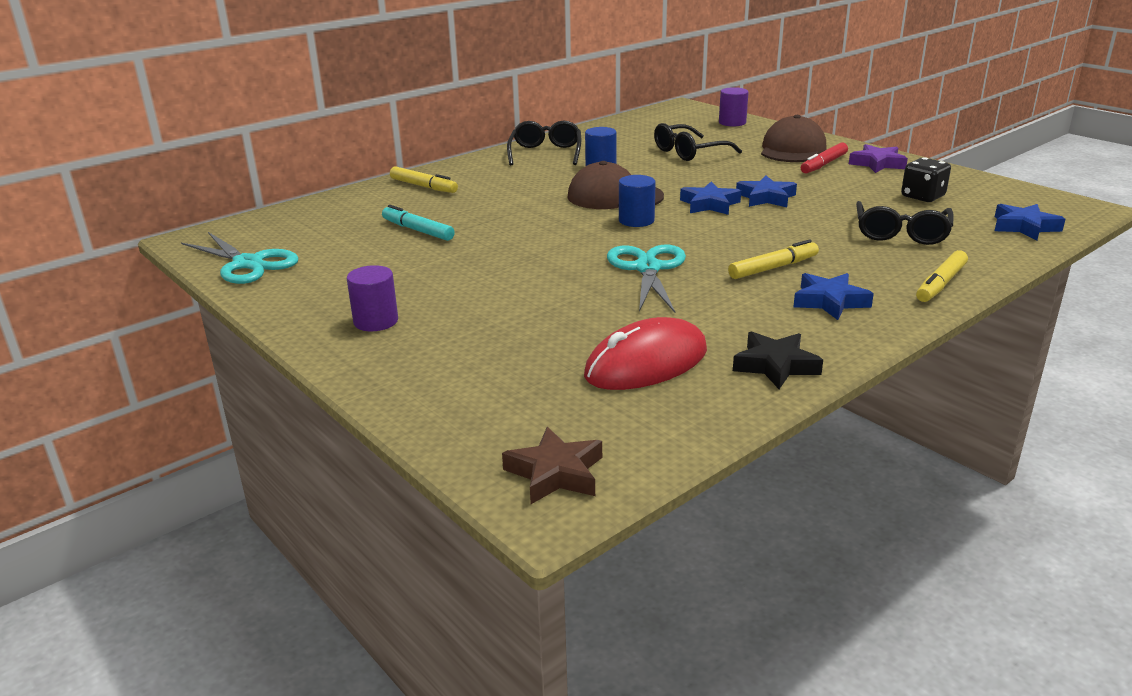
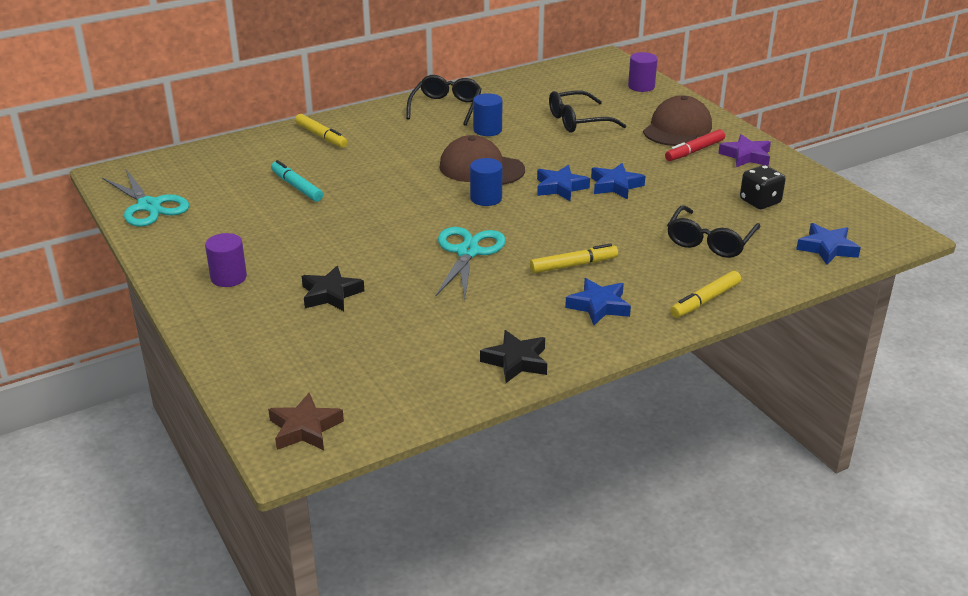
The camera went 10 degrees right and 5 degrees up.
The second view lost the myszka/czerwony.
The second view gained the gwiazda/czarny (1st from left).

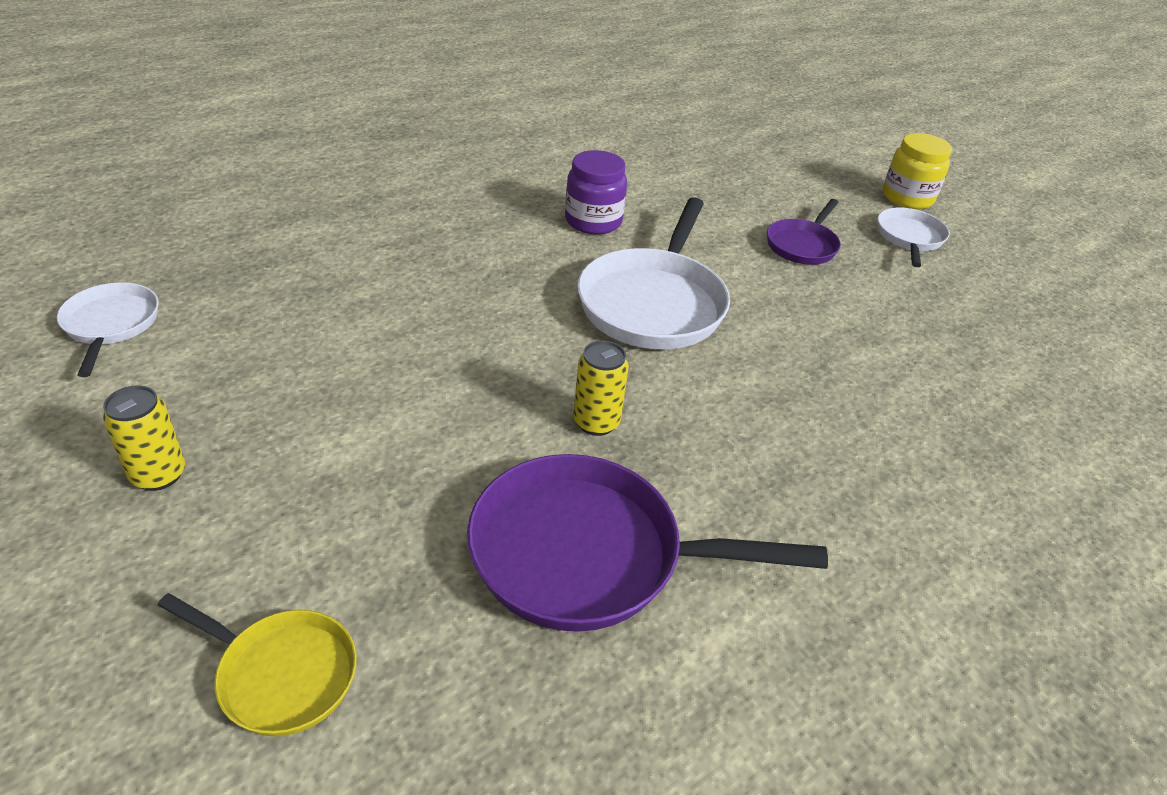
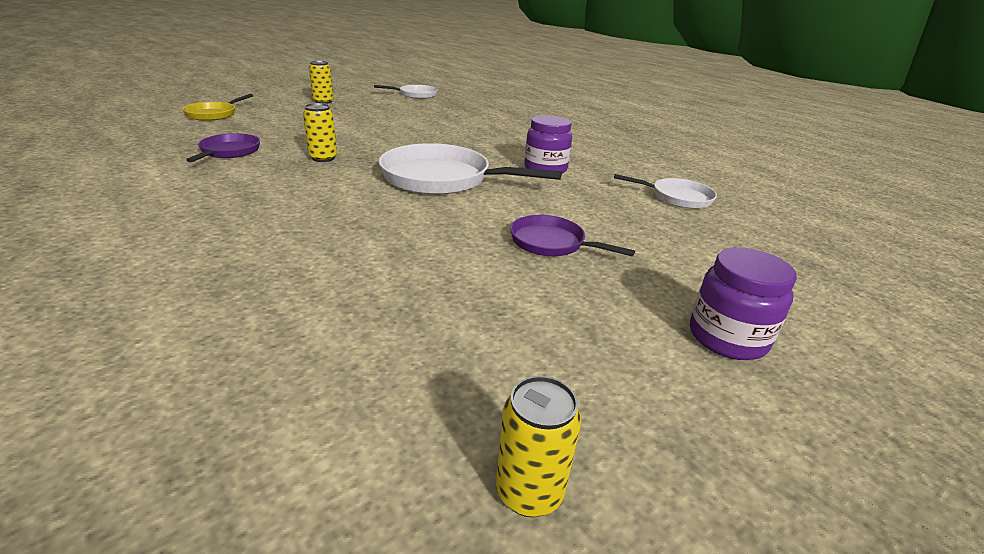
The camera went 90 degrees right and 10 degrees down.
The second view gained the puszka/żółty (3rd from left).
The patelnia/biały (3rd from left) ended up elsewhere.
What was the słoik/żółty turned into the słoik/fioletowy (2nd from left).
The size of the patelnia/fioletowy (1st from left) changed by a factor of 0.55.

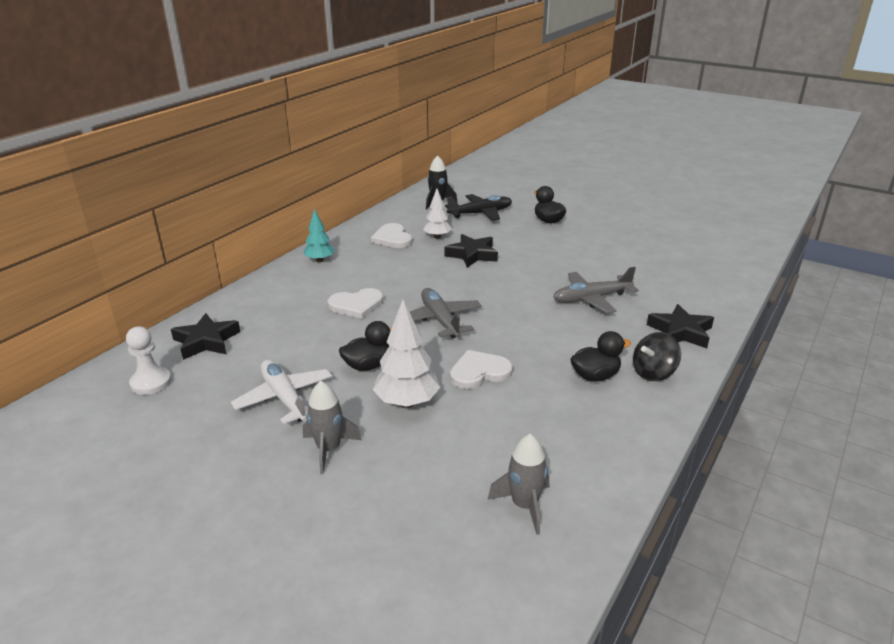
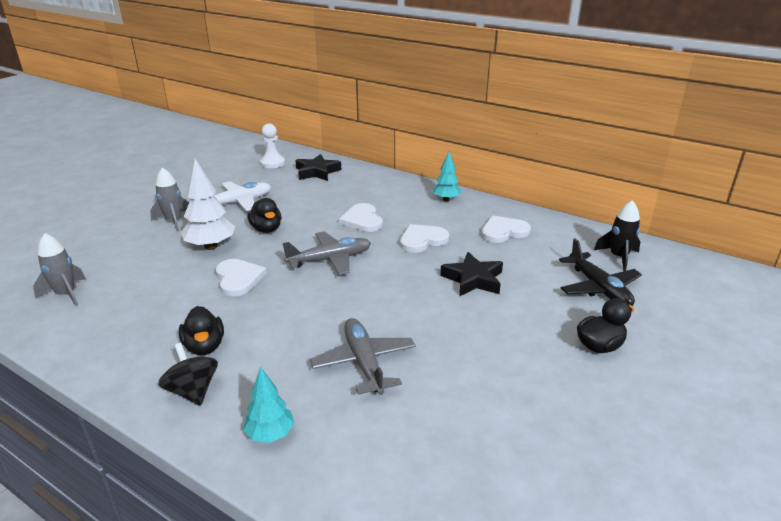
The camera went 90 degrees right and 0 degrees up.
The second view lost the drzewko/biały (2nd from left).
The second view gained the serce/biały (3rd from left).
Where the gwiazda/czarny (3rd from left) stood, the drzewko/turkusowy (1st from left) came to stand.

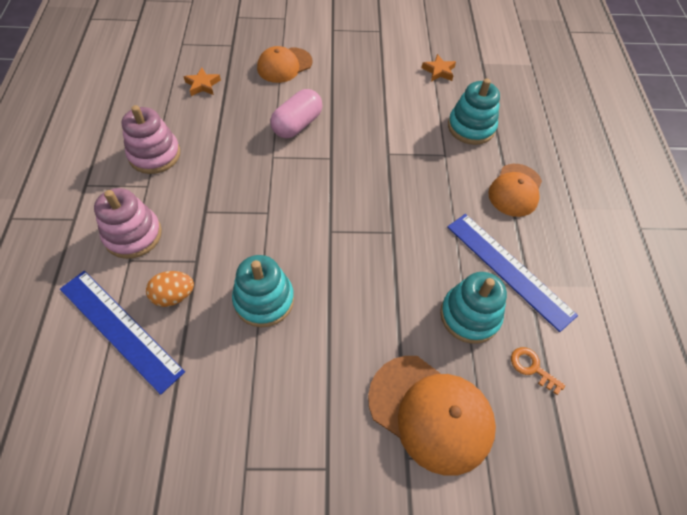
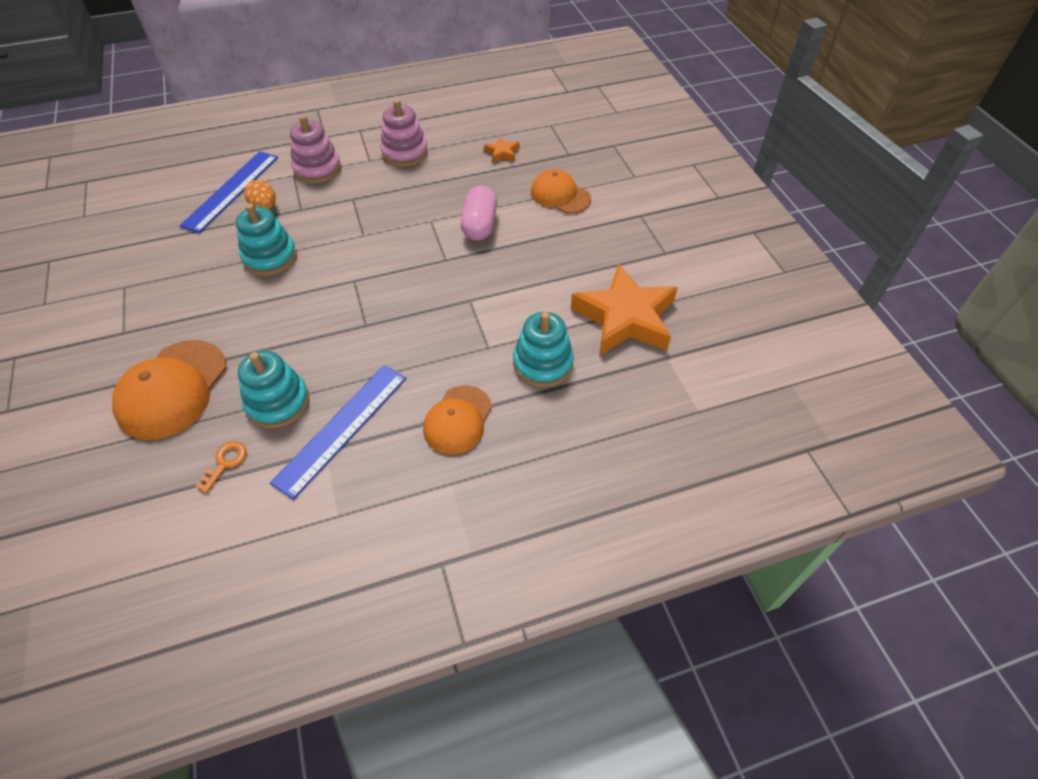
The camera went 75 degrees right and 5 degrees down.
The kapsułka/różowy ended up facing another way, 75 degrees clockwise from before.
The czapka/pomarańczowy (3rd from left in the first image) ended up facing another way, 75 degrees counterclockwise from before.
The size of the gwiazda/pomarańczowy (2nd from left) changed by a factor of 2.43.

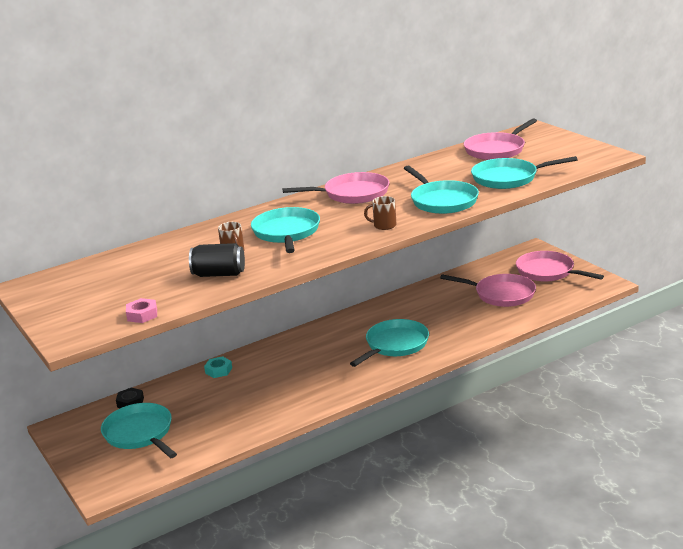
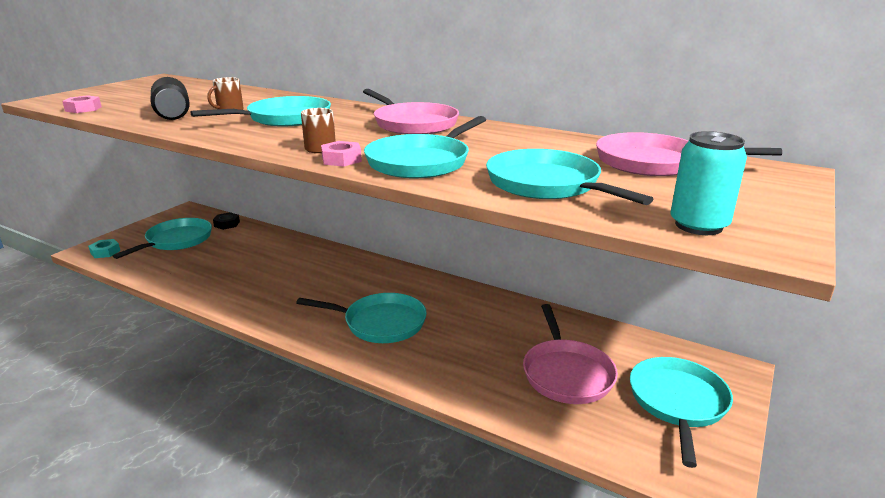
The camera went 60 degrees right and 0 degrees up.
The second view gained the nakrętka/różowy (2nd from left).
The second view gained the puszka/turkusowy.
The nakrętka/turkusowy ended up elsewhere.
What was the patelnia/różowy (4th from left) turned into the patelnia/turkusowy (6th from left).

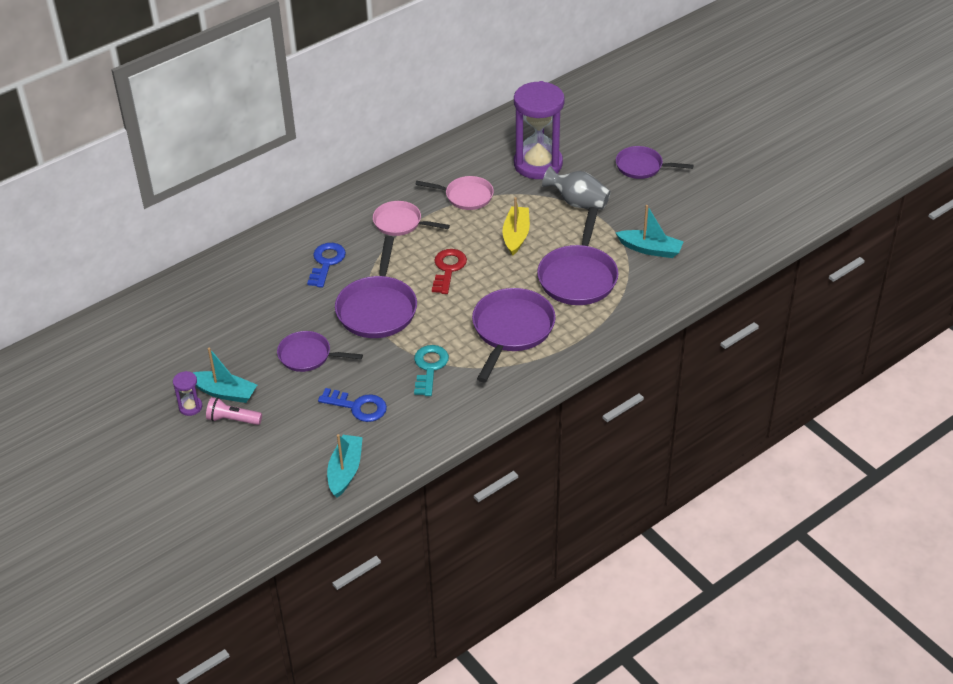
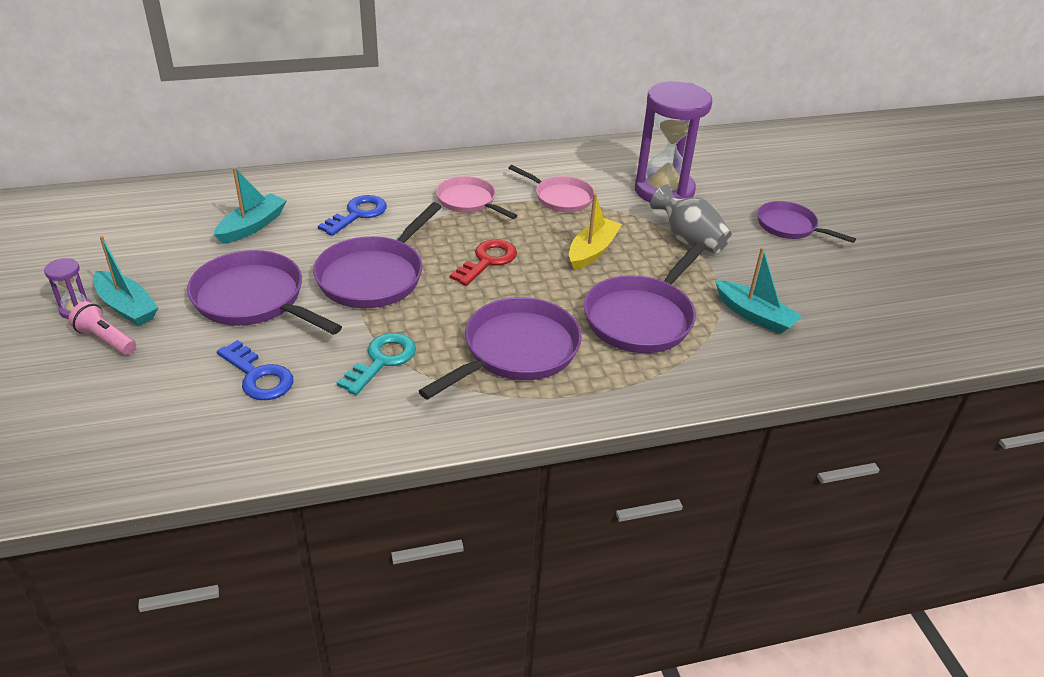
The camera went 20 degrees right and 5 degrees down.
The łódka/turkusowy (2nd from left) ended up elsewhere.
The size of the patelnia/fioletowy (1st from left) changed by a factor of 1.59.

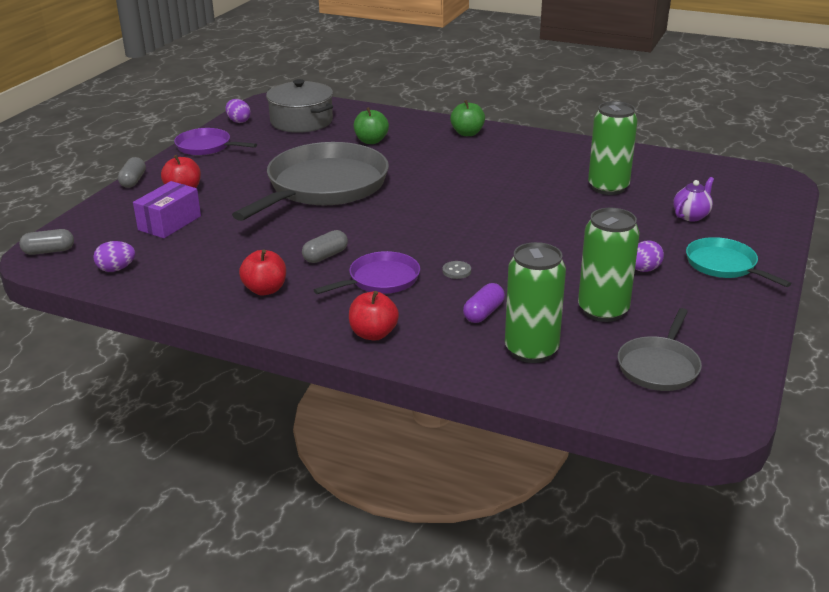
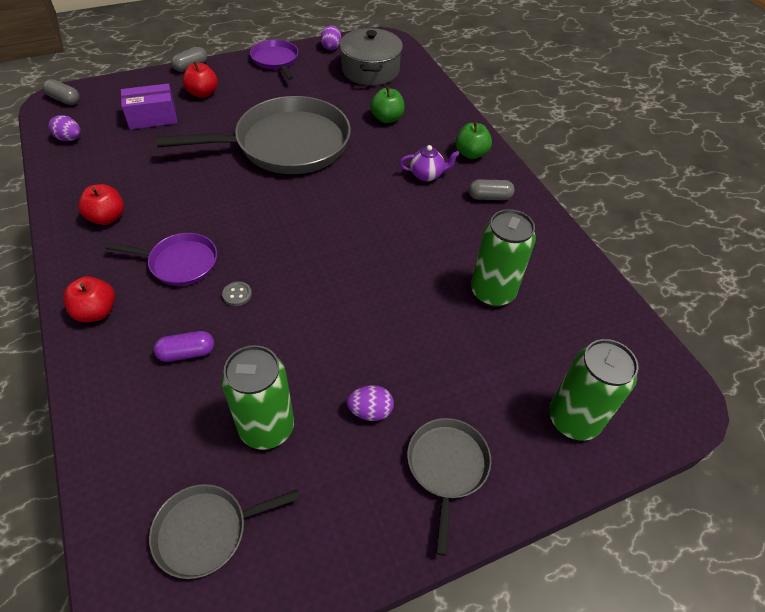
The camera went 40 degrees right and 20 degrees up.
The kapsułka/szary (3rd from left) ended up elsewhere.
The puszka/zielony (1st from left in the first image) ended up elsewhere.
The imbryk/fioletowy ended up elsewhere.
What was the patelnia/turkusowy turned into the patelnia/szary (3rd from left).

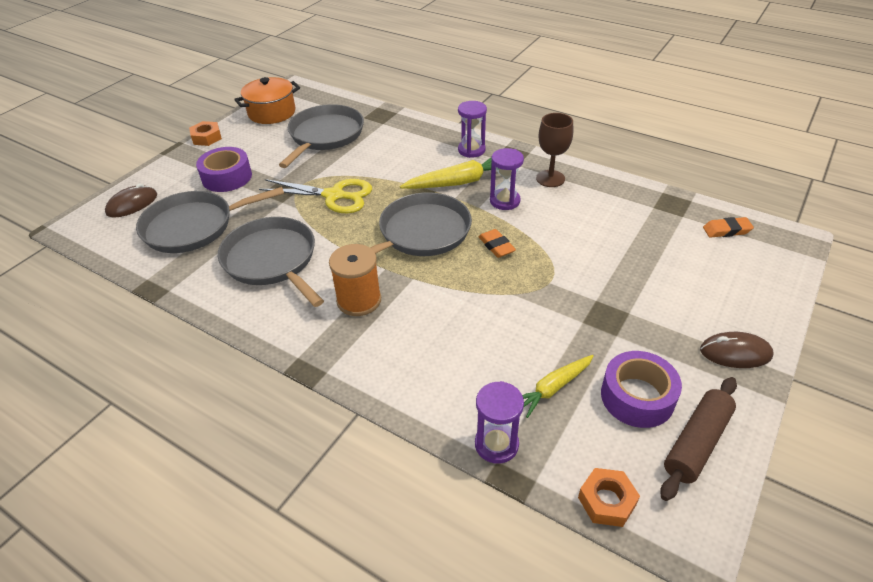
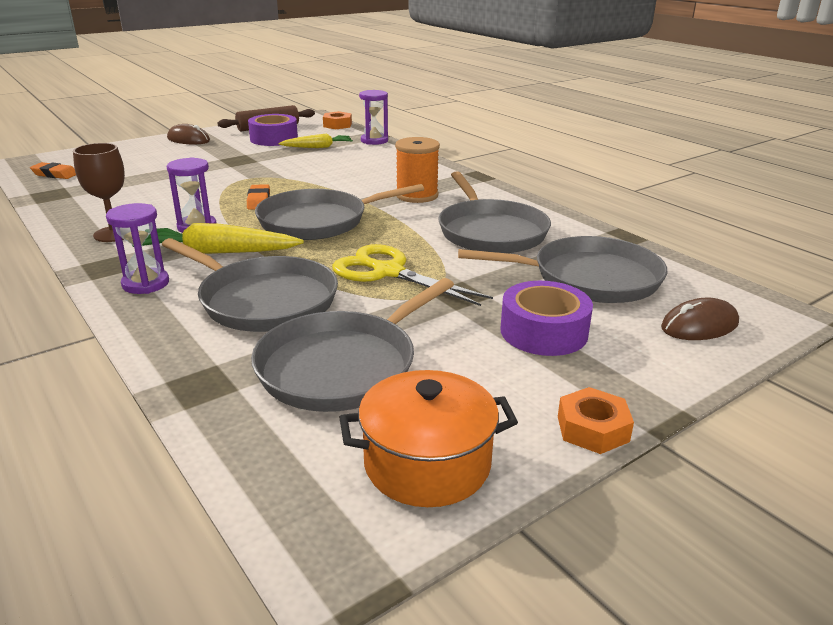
The camera went 160 degrees left and 15 degrees down.
The second view gained the patelnia/szary (1st from left).

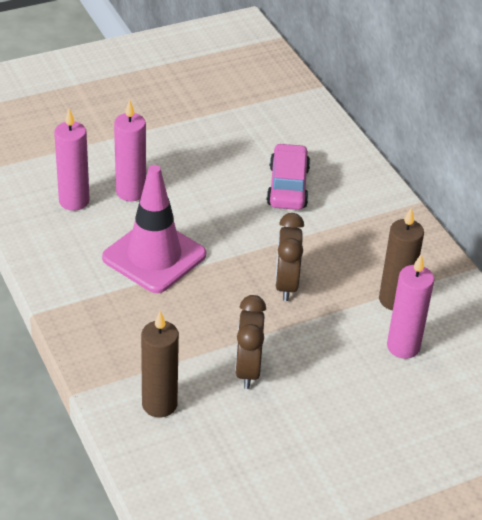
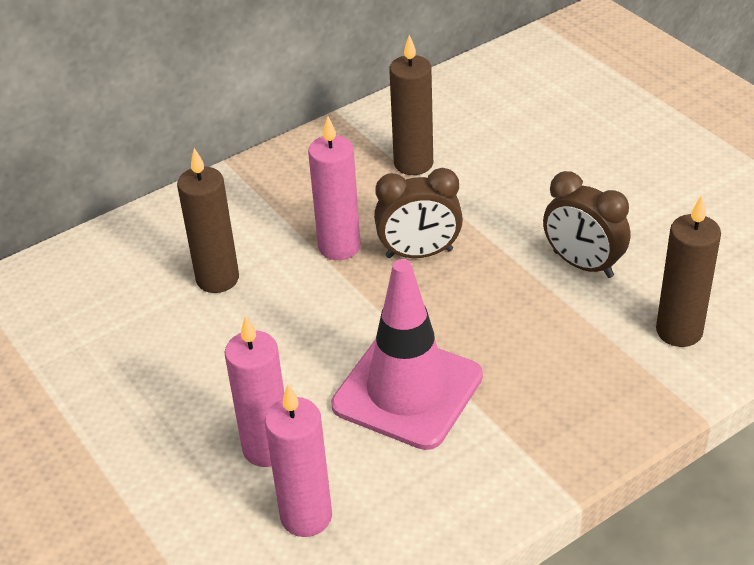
The camera went 95 degrees left and 0 degrees up.
The świeca/różowy (3rd from left) ended up elsewhere.
Where the samochód/różowy stood, the świeca/brązowy (1st from left) came to stand.
The budzik/brązowy (1st from left in the first image) ended up facing another way, 45 degrees clockwise from before.

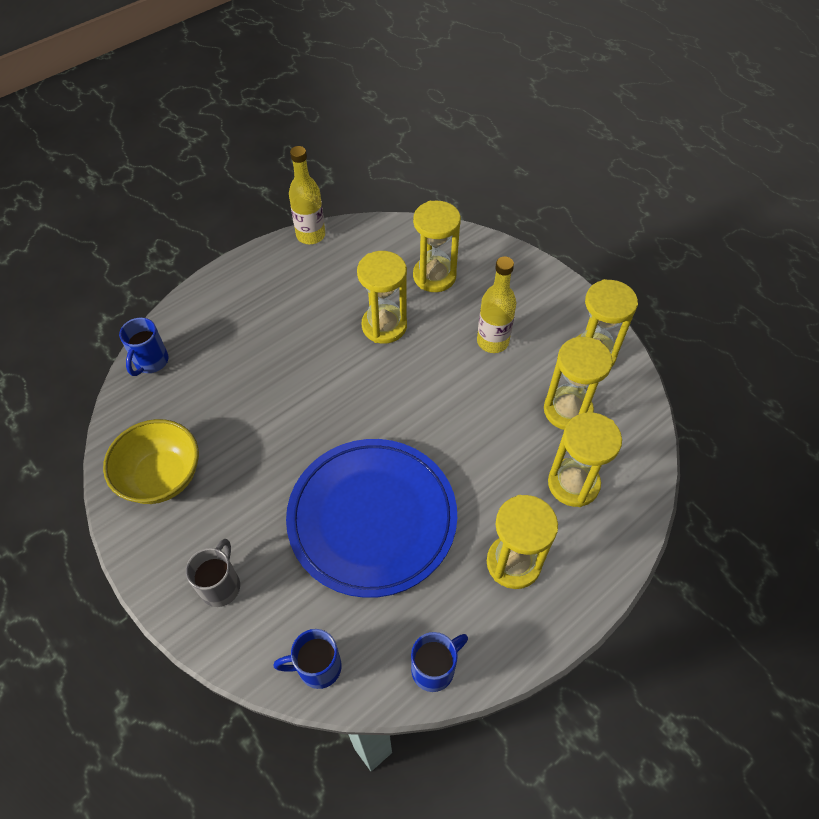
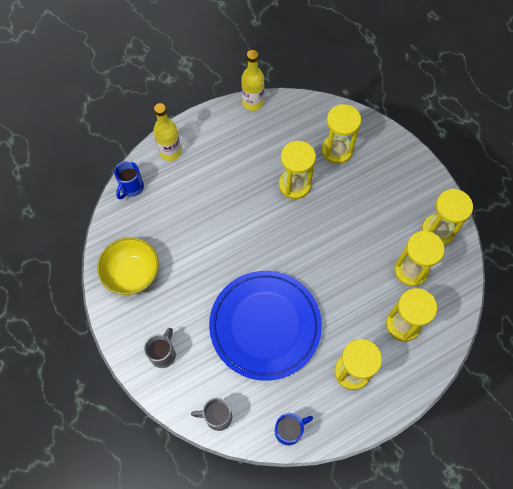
The camera went 10 degrees right and 10 degrees up.
The butelka/żółty (2nd from left in the first image) ended up elsewhere.
What was the kubek/niebieski (2nd from left) turned into the kubek/szary (2nd from left).

